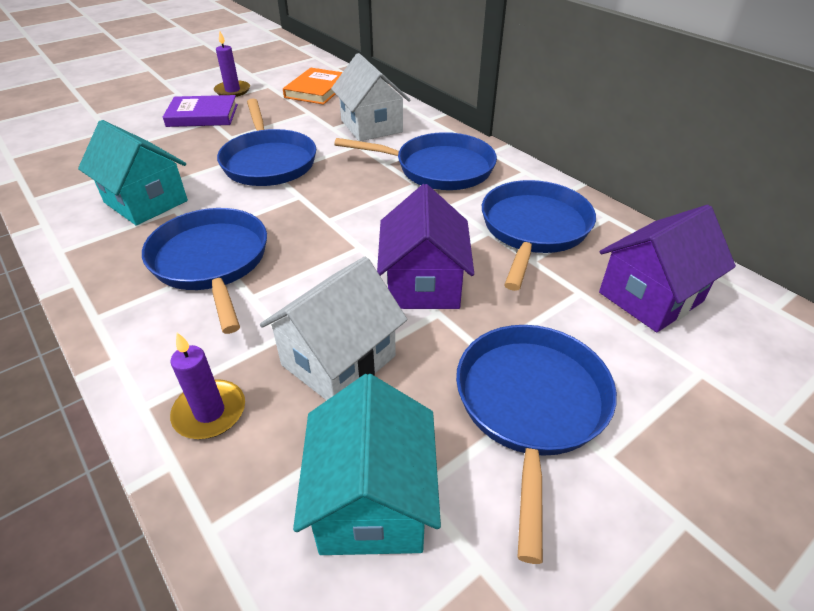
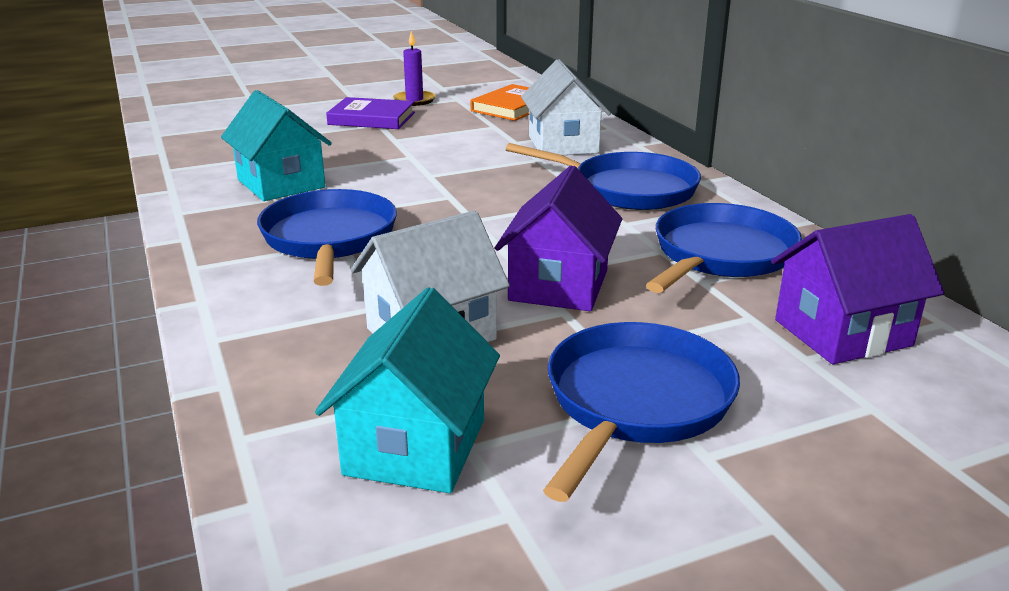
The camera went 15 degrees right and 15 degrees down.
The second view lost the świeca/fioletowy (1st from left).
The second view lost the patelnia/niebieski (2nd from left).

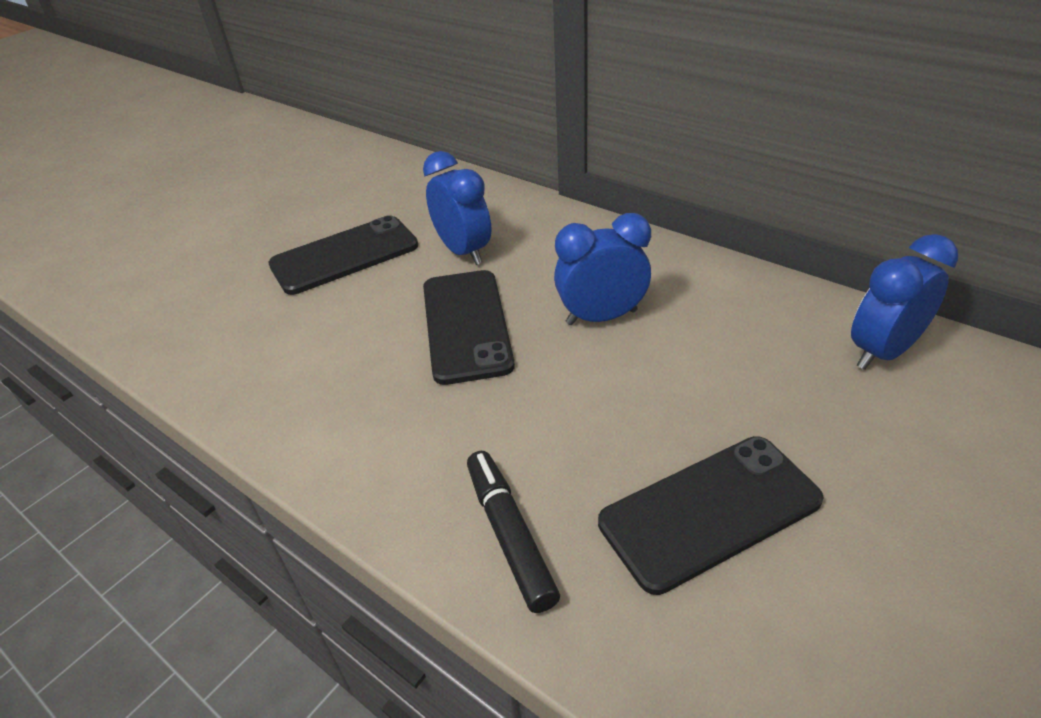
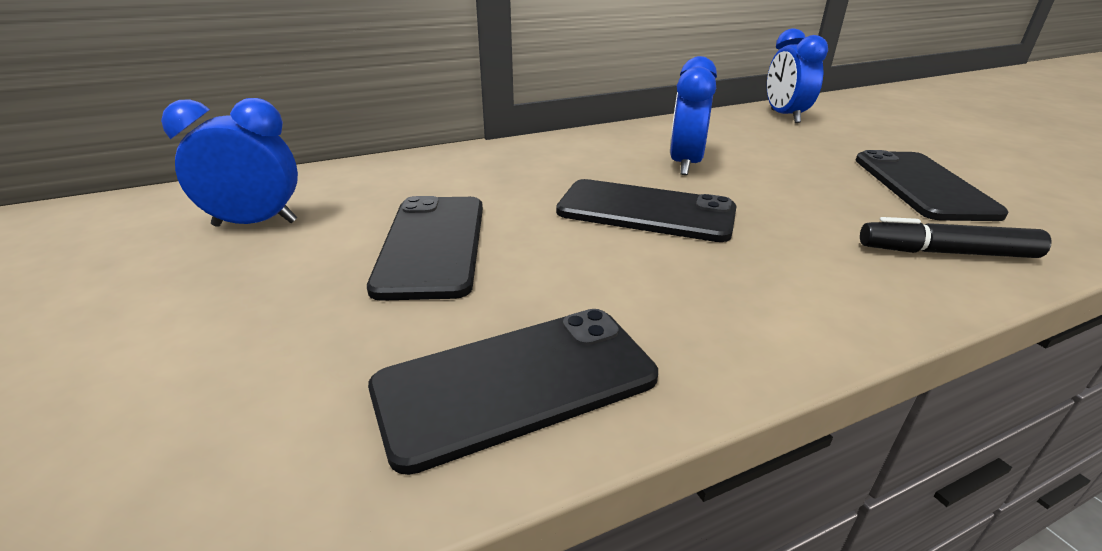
The camera went 65 degrees left and 10 degrees down.
The second view gained the telefon/czarny (2nd from left).
The budzik/niebieski (1st from left) ended up elsewhere.

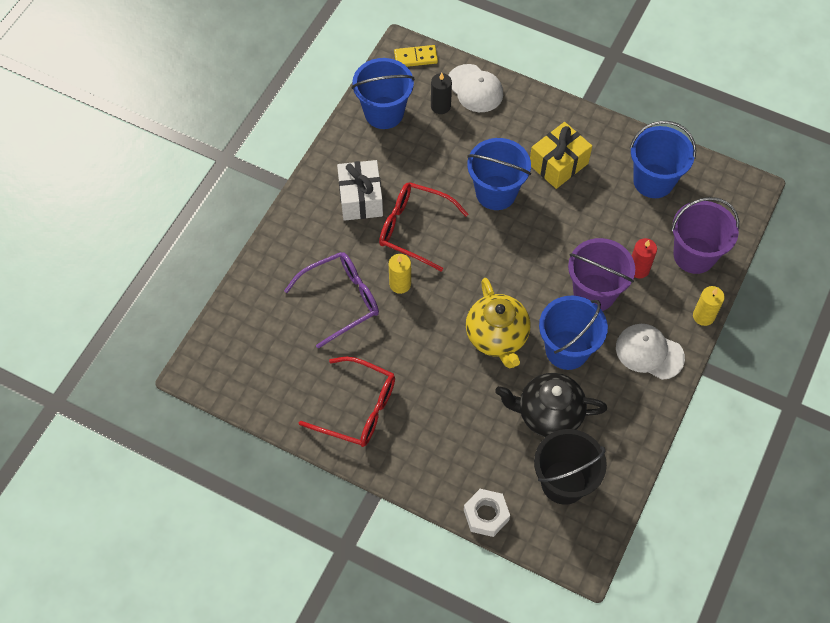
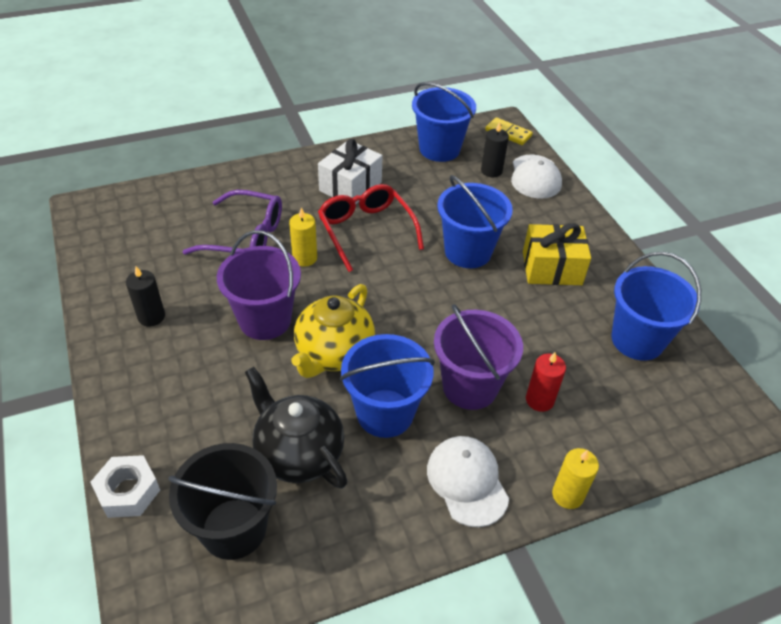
The camera went 40 degrees right and 15 degrees down.
The wiadro/fioletowy (2nd from left in the first image) ended up elsewhere.
Where the okulary/czerwony (1st from left) stood, the świeca/czarny (1st from left) came to stand.

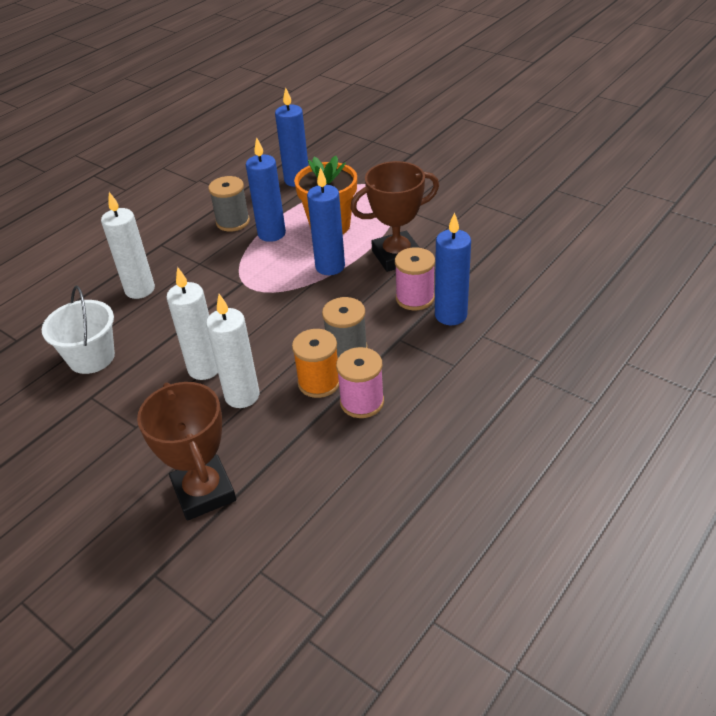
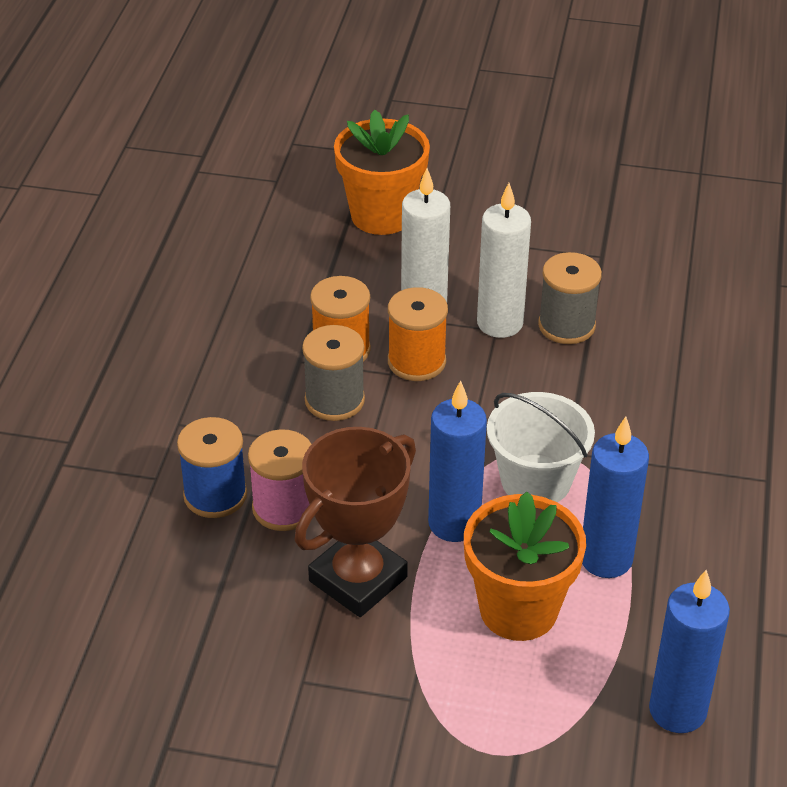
The camera went 150 degrees right and 0 degrees up.
The second view lost the świeca/biały (1st from left).
The second view lost the szpulka/różowy (1st from left).
The second view gained the szpulka/pomarańczowy (2nd from left).
The wiadro/biały ended up elsewhere.
The szpulka/szary (1st from left in the first image) ended up elsewhere.
Where the puchar/brązowy (1st from left) stood, the doniczka/pomarańczowy (1st from left) came to stand.
Where the świeca/niebieski (4th from left) stood, the szpulka/niebieski came to stand.

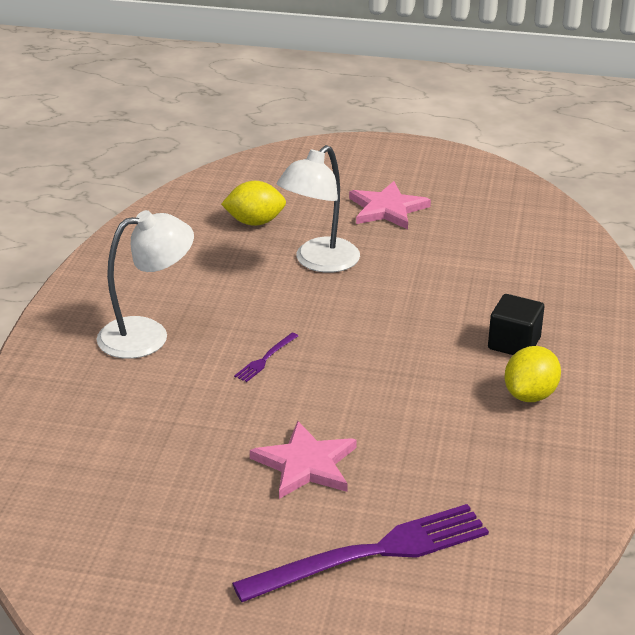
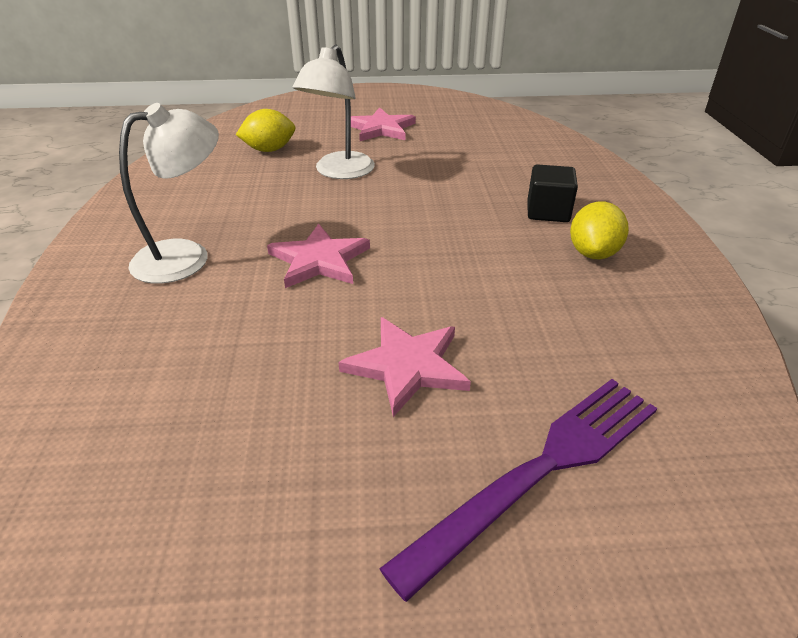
The camera went 15 degrees left and 5 degrees up.
Where the widelec/fioletowy (1st from left) stood, the gwiazda/różowy (1st from left) came to stand.

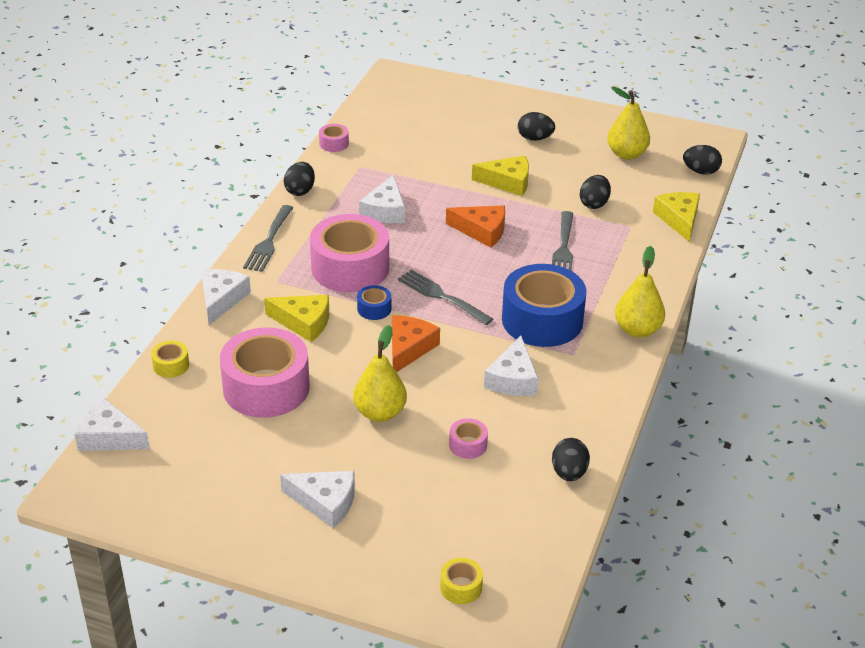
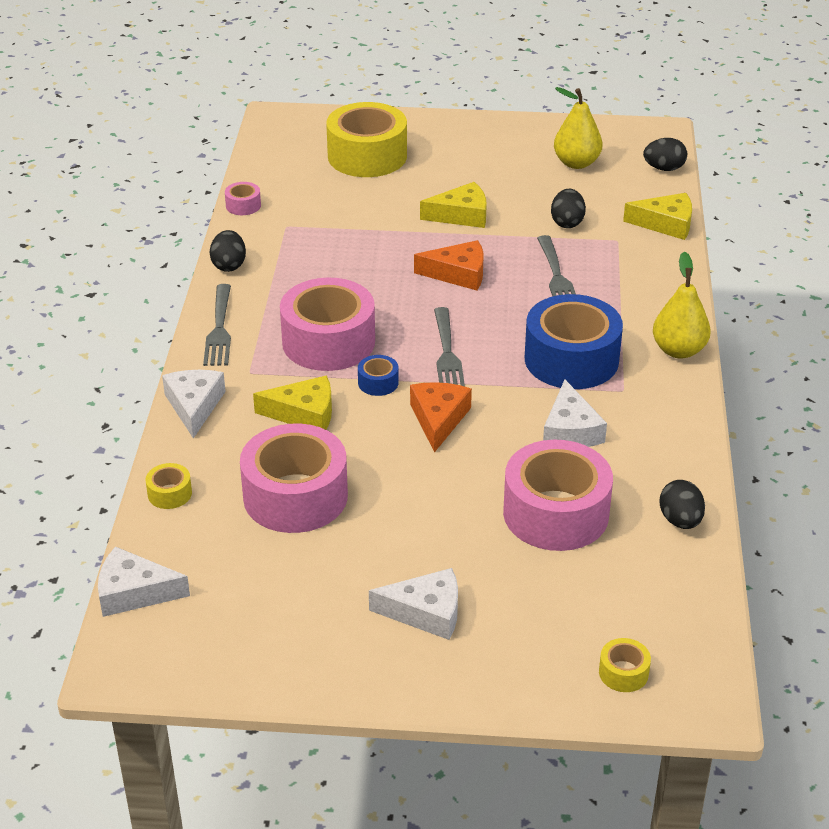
The camera went 15 degrees left and 0 degrees up.
The second view lost the gruszka/żółty (1st from left).
The second view lost the ser/biały (4th from left).
The second view lost the jajko/czarny (2nd from left).
The second view gained the taśma klejąca/żółty (2nd from left).
The widelec/szary (2nd from left) ended up facing another way, 120 degrees counterclockwise from before.
The ser/żółty (3rd from left) ended up facing another way, 120 degrees clockwise from before.
The size of the taśma klejąca/różowy (4th from left) changed by a factor of 2.37.

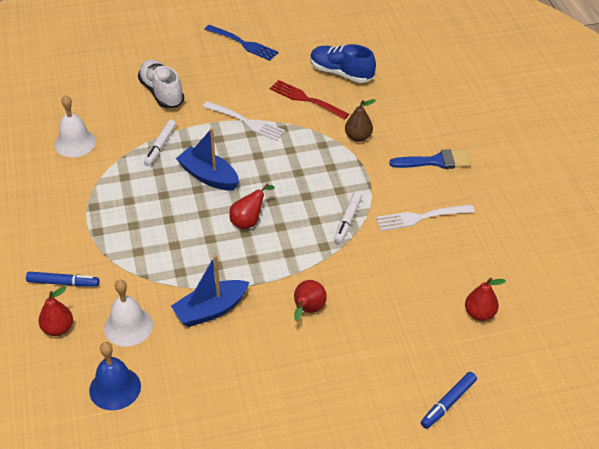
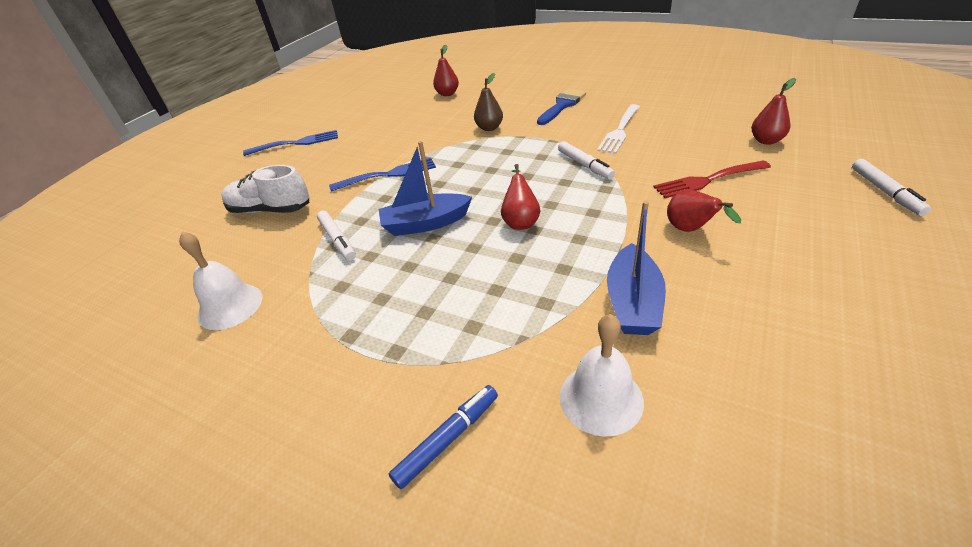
The camera went 45 degrees left and 5 degrees down.
The second view lost the dzwonek/niebieski.
The second view lost the but/niebieski.
The gruszka/czerwony (1st from left) ended up elsewhere.
The widelec/czerwony ended up elsewhere.
What was the widelec/biały (1st from left) turned into the widelec/niebieski (2nd from left).
What was the flamaster/niebieski (2nd from left) turned into the flamaster/biały (3rd from left).

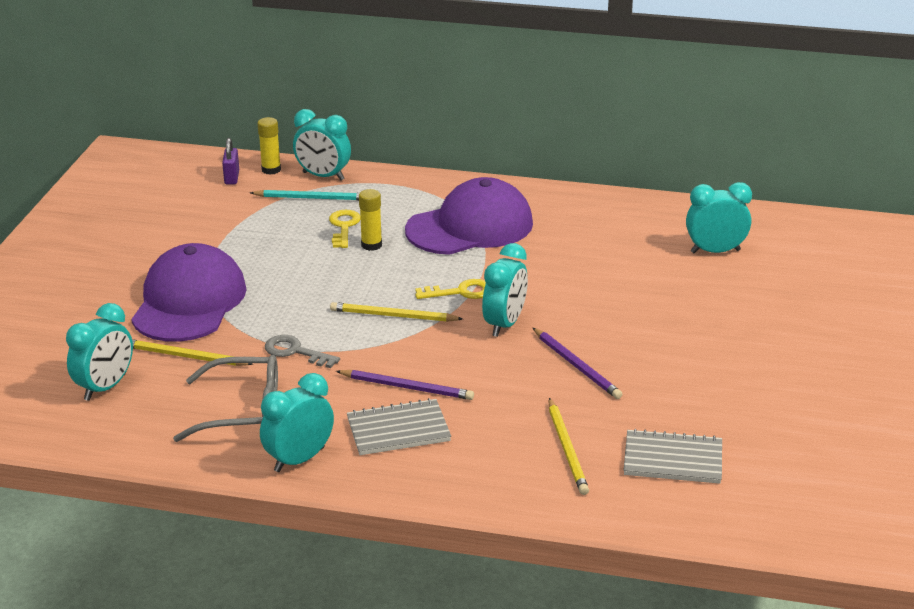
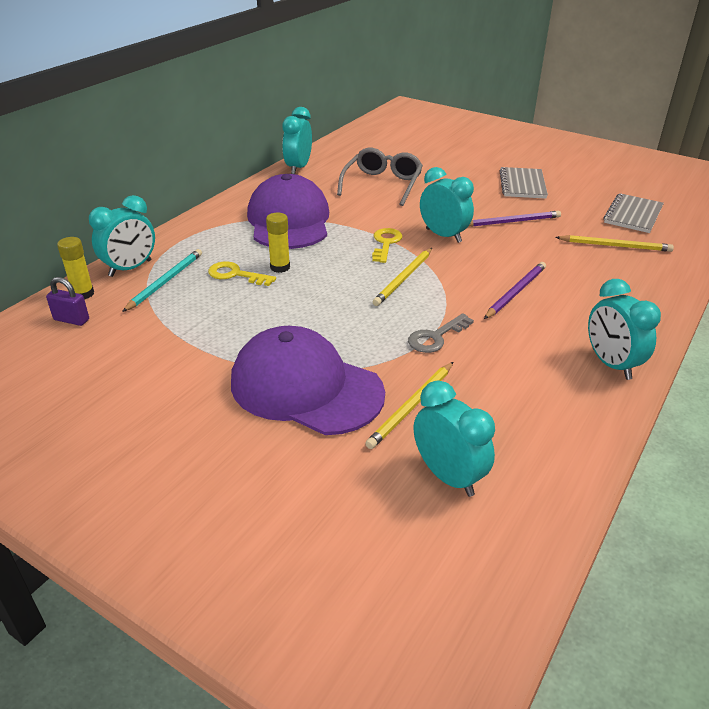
The camera went 70 degrees left and 5 degrees up.
The okulary/szary ended up elsewhere.
The zeszyt/szary (1st from left) ended up elsewhere.
The budzik/turkusowy (5th from left in the first image) ended up elsewhere.

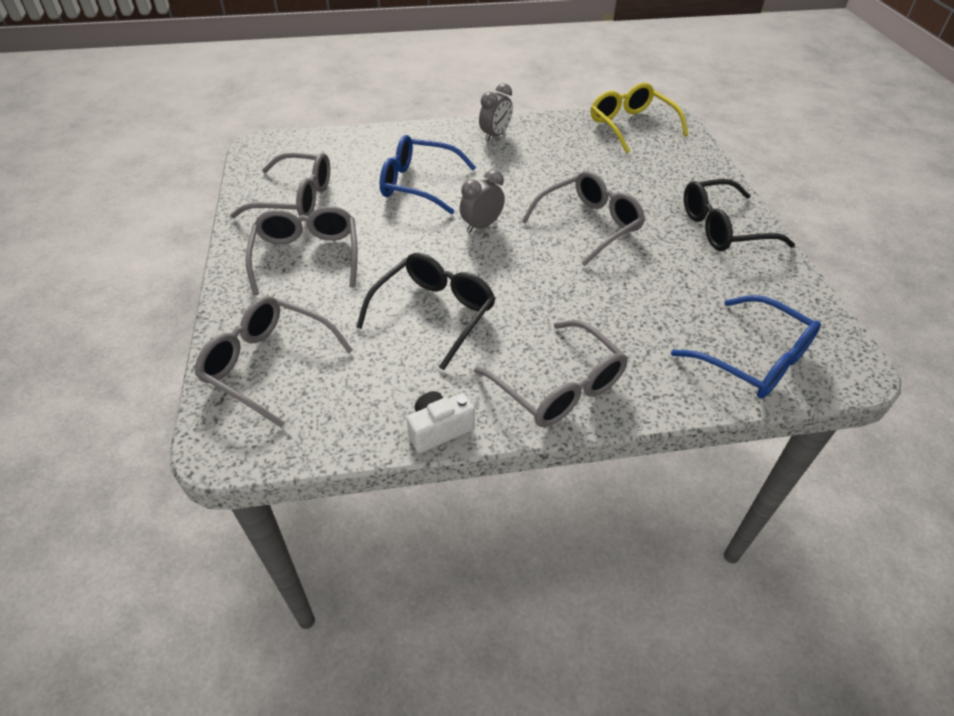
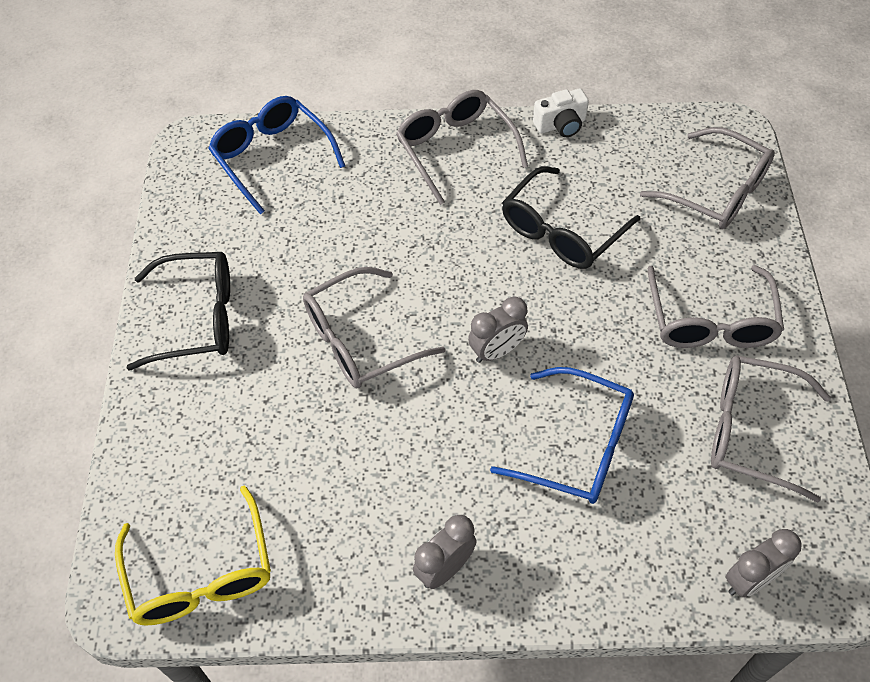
The camera went 170 degrees left and 10 degrees up.
The second view gained the budzik/szary (3rd from left).

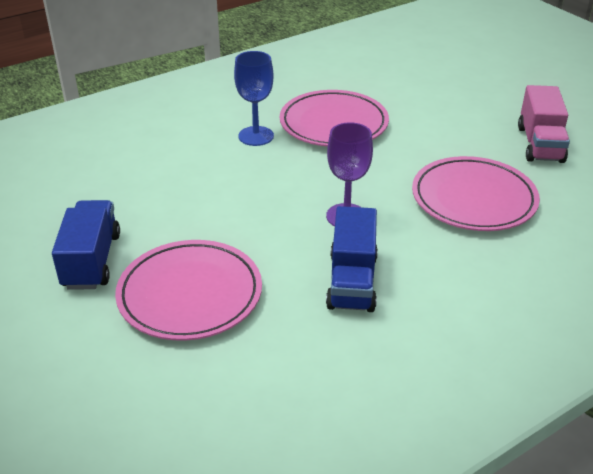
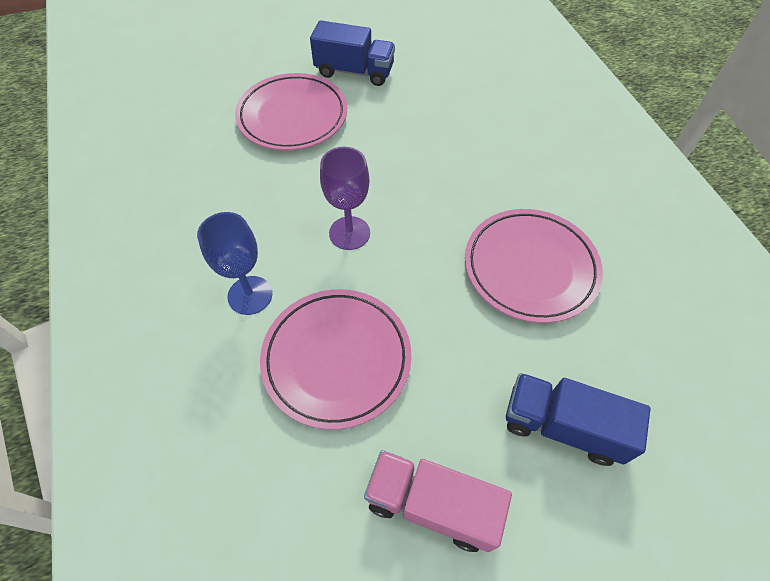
The camera went 105 degrees right and 20 degrees up.
The kielich/niebieski ended up elsewhere.
The ciężarówka/niebieski (2nd from left) ended up elsewhere.

